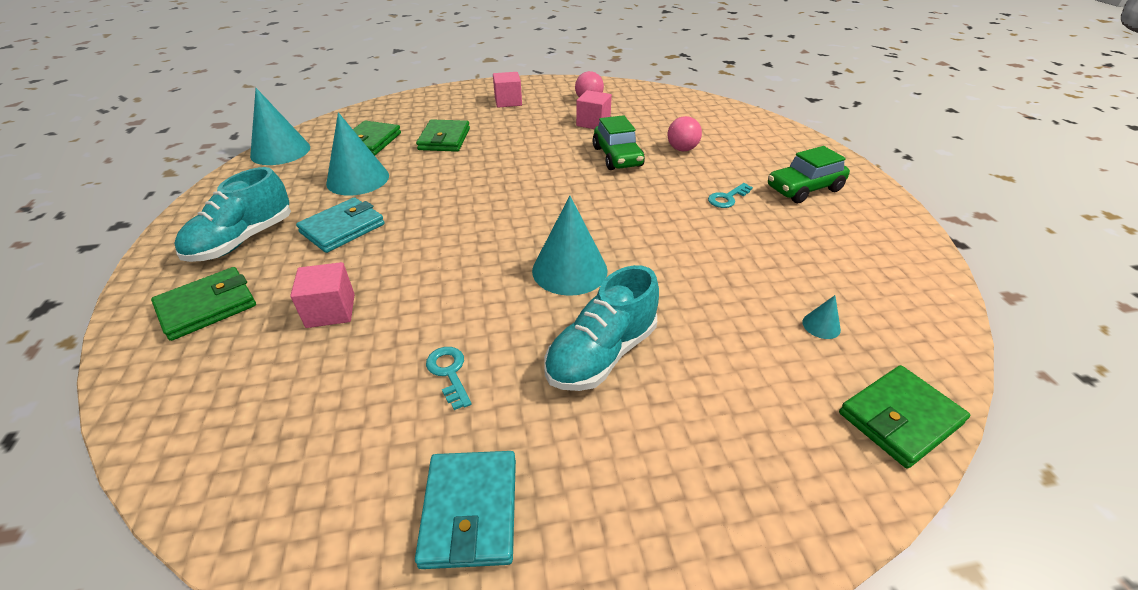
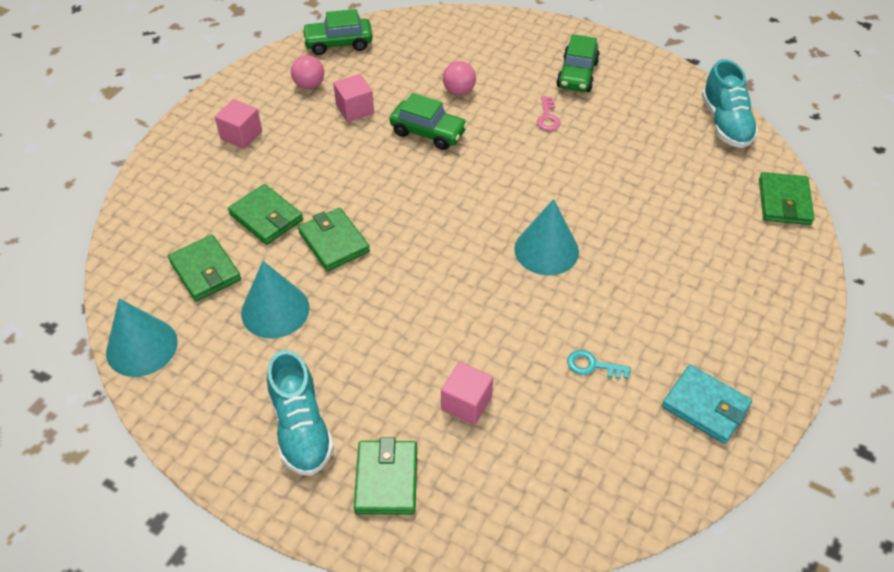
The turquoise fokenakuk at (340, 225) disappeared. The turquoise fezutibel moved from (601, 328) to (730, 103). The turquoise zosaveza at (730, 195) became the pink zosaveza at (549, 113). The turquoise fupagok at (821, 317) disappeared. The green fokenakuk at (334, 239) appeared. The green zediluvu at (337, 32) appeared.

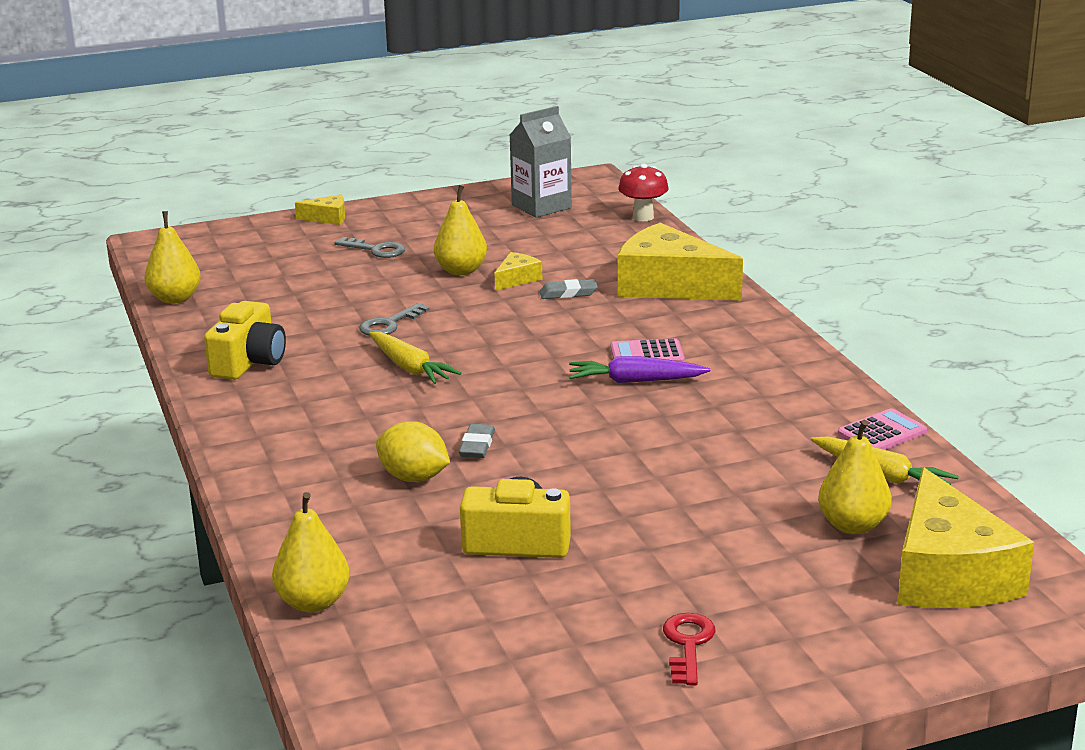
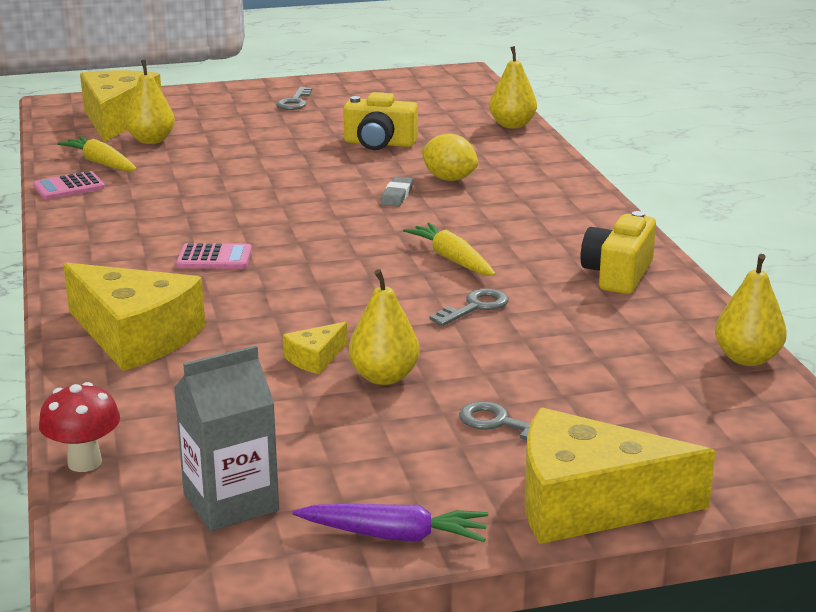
The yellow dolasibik at (320, 209) changed to 2.26 times the size. The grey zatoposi at (569, 289) disappeared. The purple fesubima moved from (639, 369) to (390, 523). The red zosaveza at (689, 649) became the grey zosaveza at (294, 98).

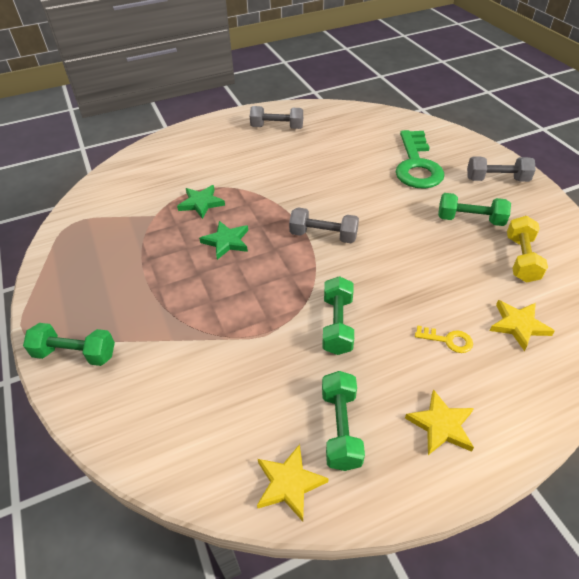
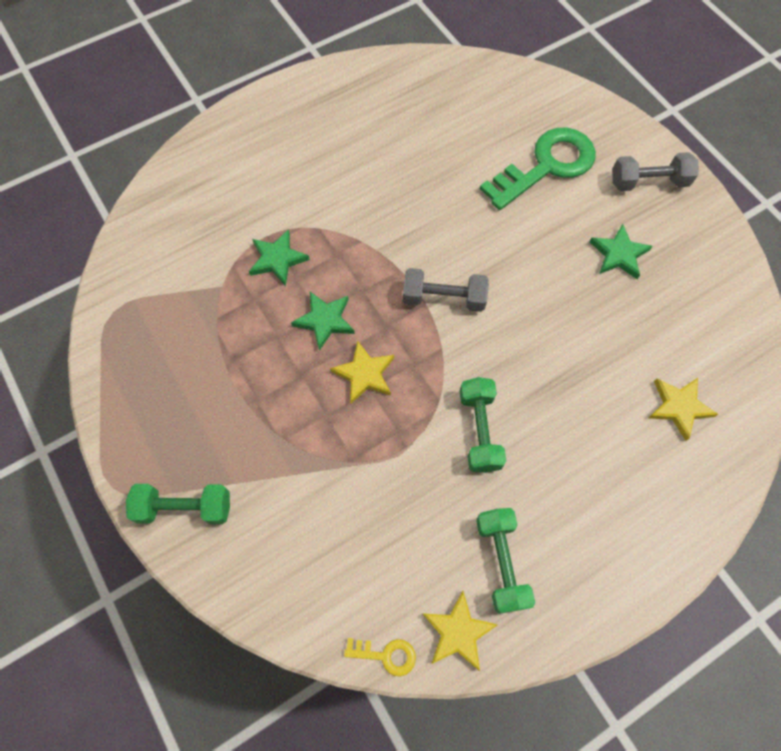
The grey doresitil at (276, 117) disappeared. The green zosaveza at (420, 159) turned 120 degrees counterclockwise. The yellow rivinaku moved from (439, 422) to (362, 371). The yellow zosaveza moved from (444, 339) to (380, 657). The green doresitil at (474, 209) was replaced by the green rivinaku at (621, 251). The yellow doresitil at (527, 249) disappeared.

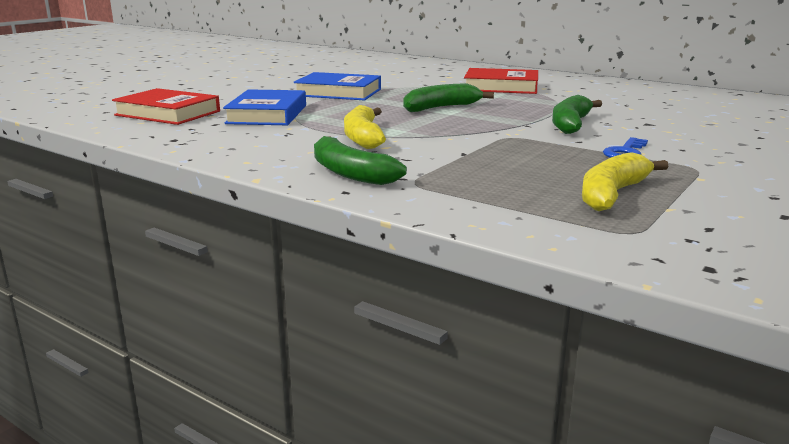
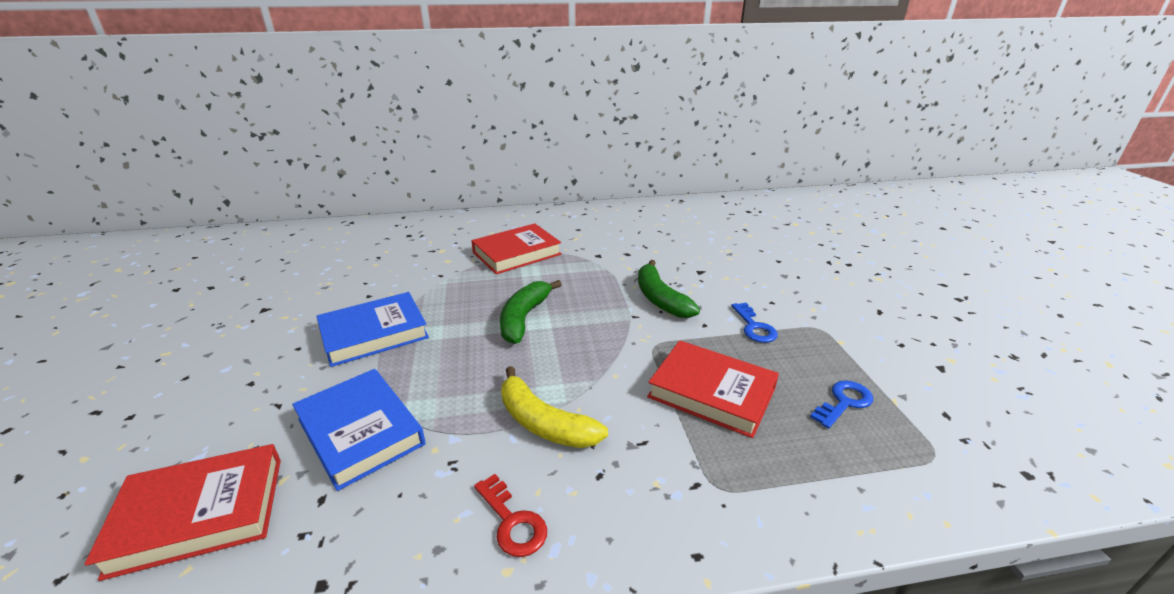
The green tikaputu at (360, 160) disappeared. The yellow tikaputu at (625, 181) was replaced by the blue zosaveza at (841, 405). The red zosaveza at (510, 515) appeared. The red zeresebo at (713, 389) appeared.

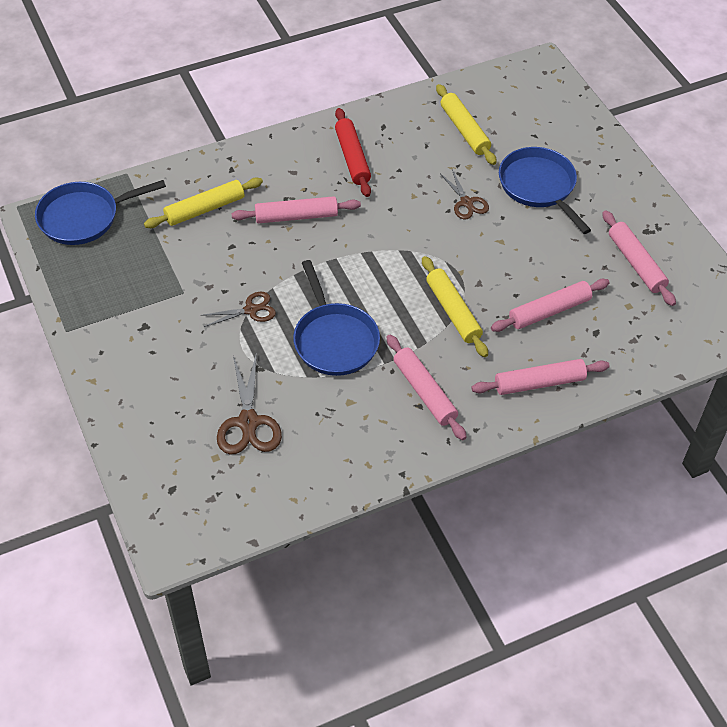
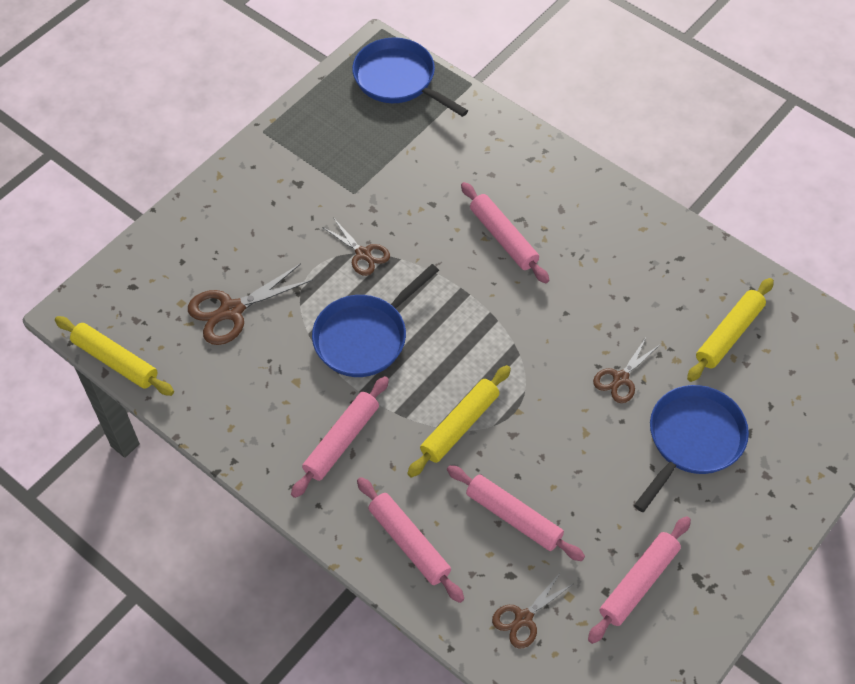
The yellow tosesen moved from (203, 203) to (114, 356). The red tosesen at (353, 152) disappeared. The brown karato at (532, 610) appeared.

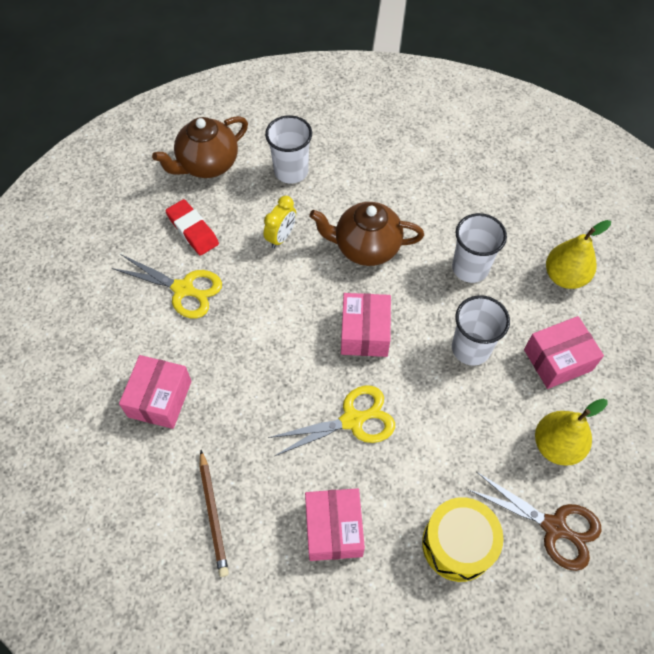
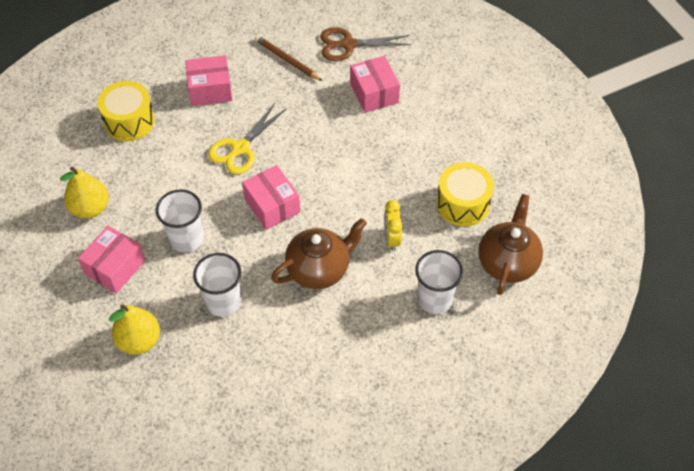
The yellow karato at (167, 287) disappeared. The red zatoposi at (192, 227) was replaced by the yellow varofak at (465, 194). The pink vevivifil at (335, 524) turned 60 degrees counterclockwise. The brown karato moved from (534, 521) to (365, 44).

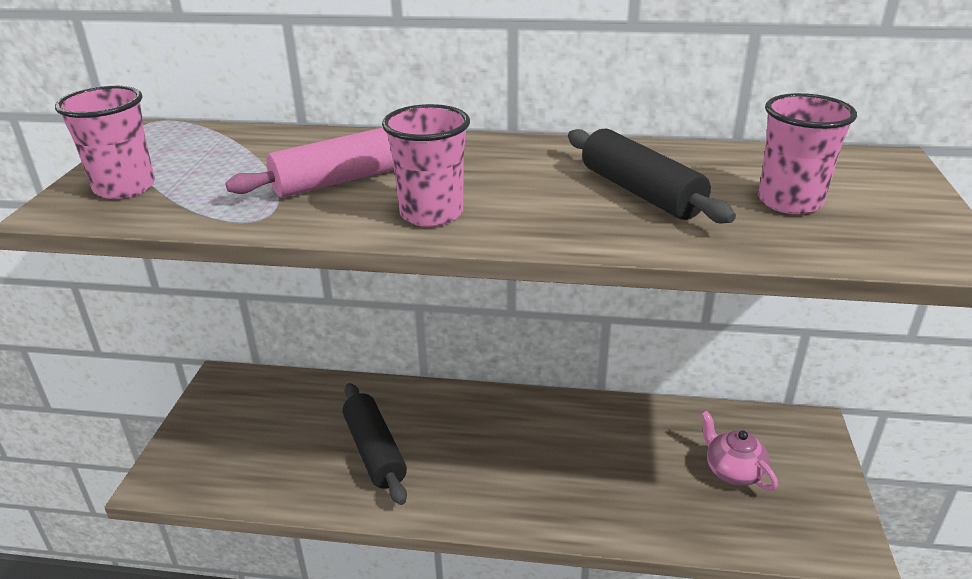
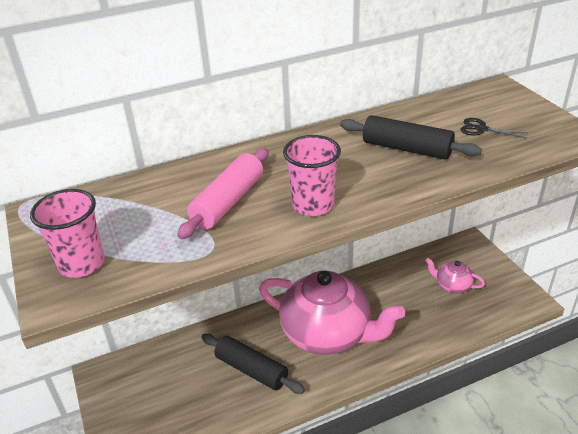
The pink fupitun at (807, 153) was replaced by the black karato at (493, 128). The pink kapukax at (332, 313) appeared.

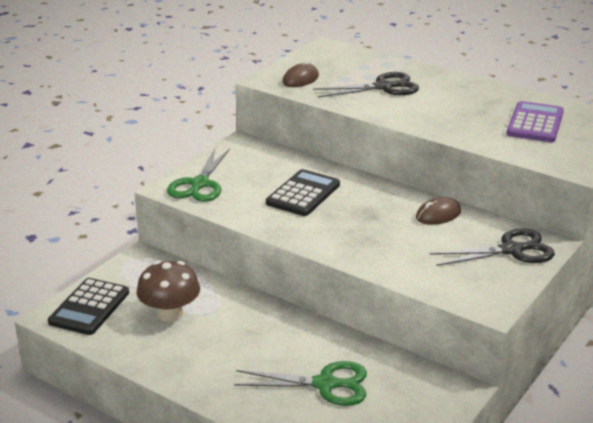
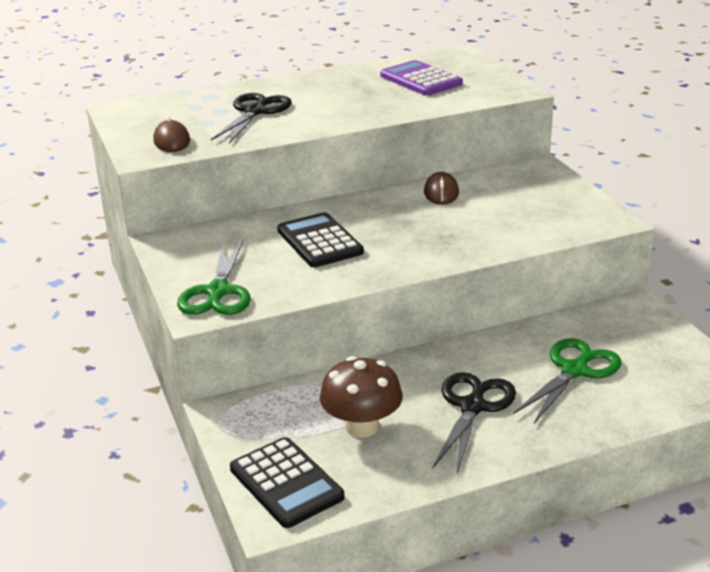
The green karato at (198, 175) turned 45 degrees clockwise. The black karato moved from (492, 247) to (474, 423).

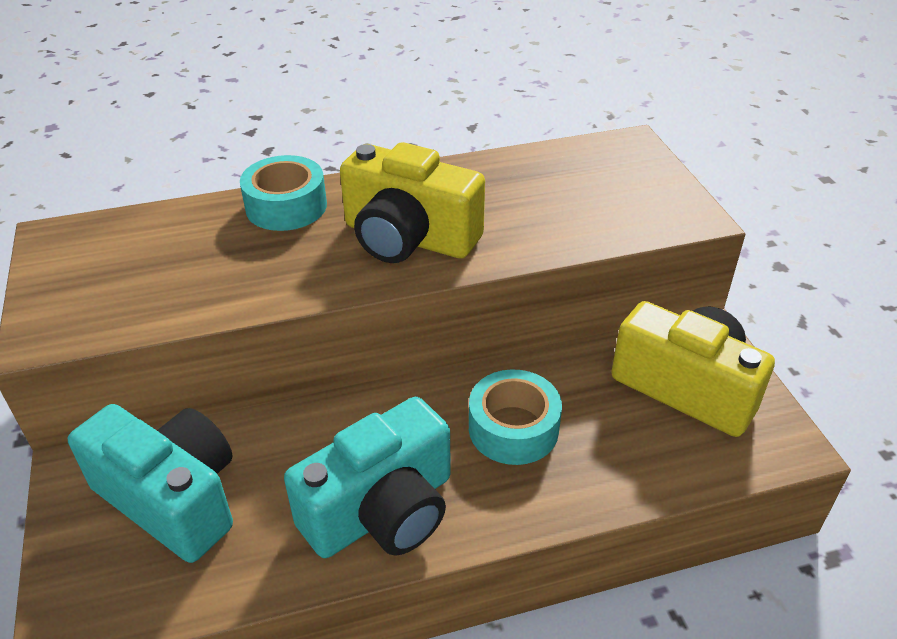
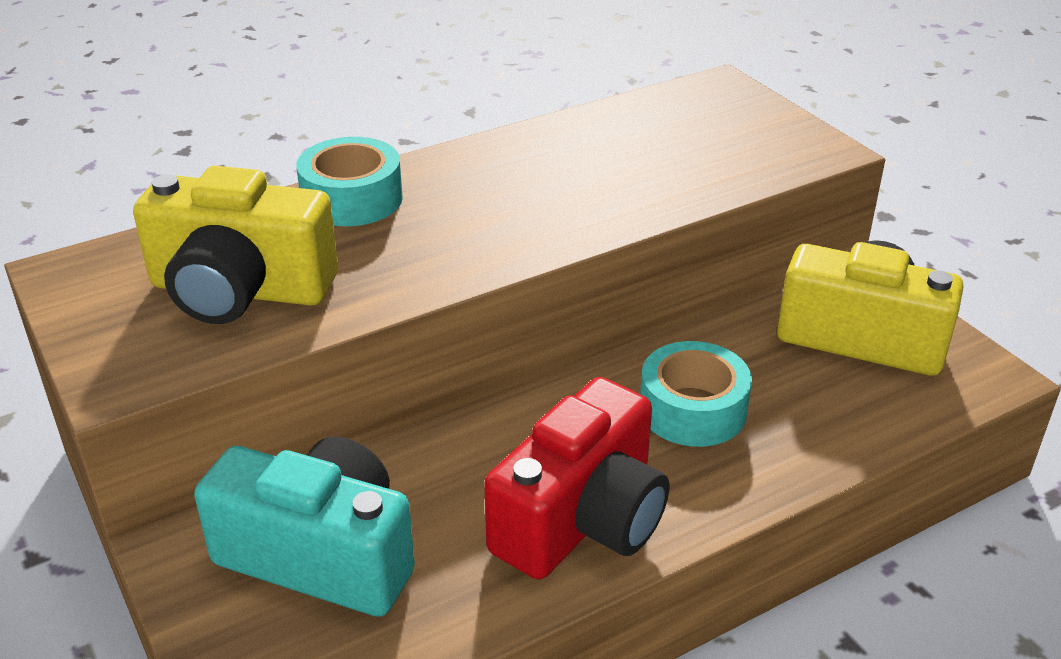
The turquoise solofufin at (367, 477) became the red solofufin at (576, 478). The yellow solofufin moved from (412, 202) to (235, 245).

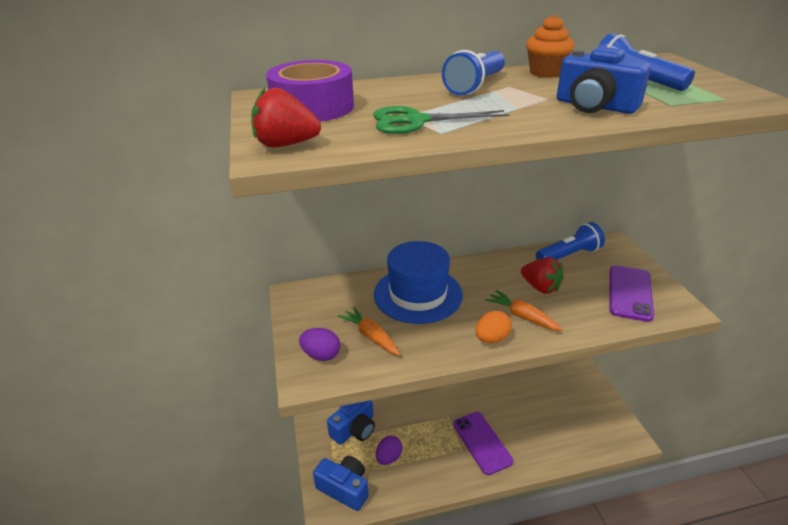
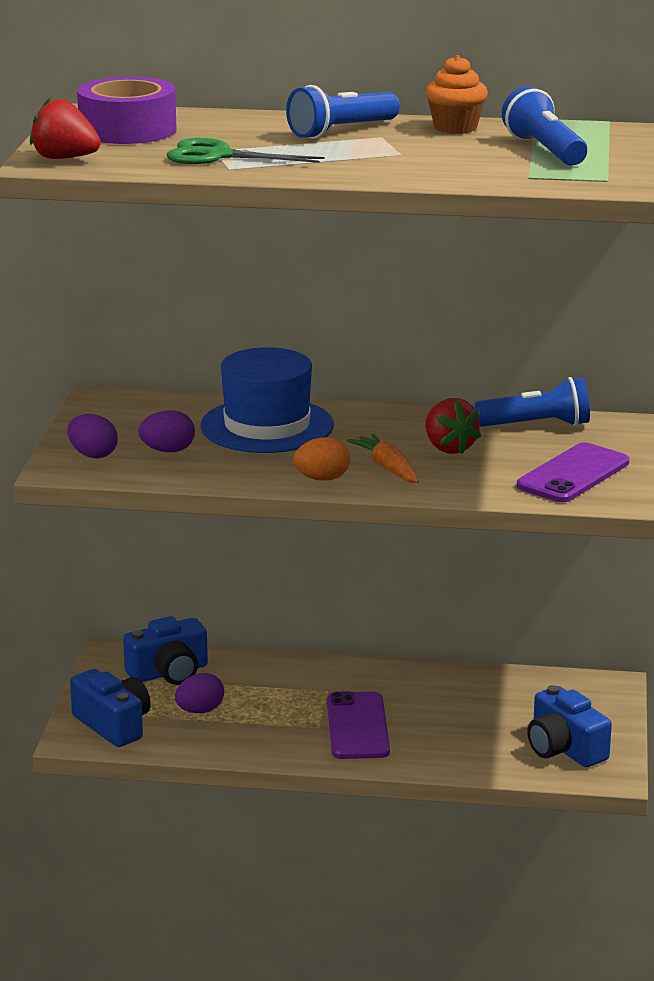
The orange fesubima at (369, 331) was replaced by the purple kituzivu at (166, 431). The blue solofufin moved from (604, 80) to (569, 726).

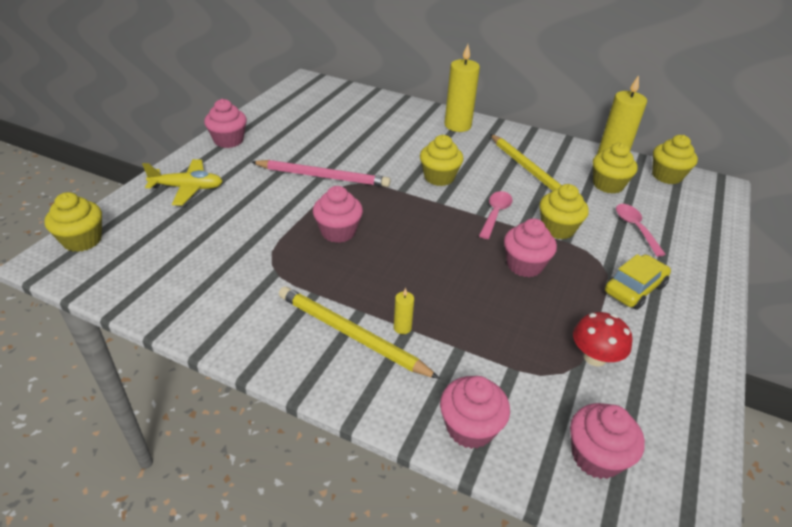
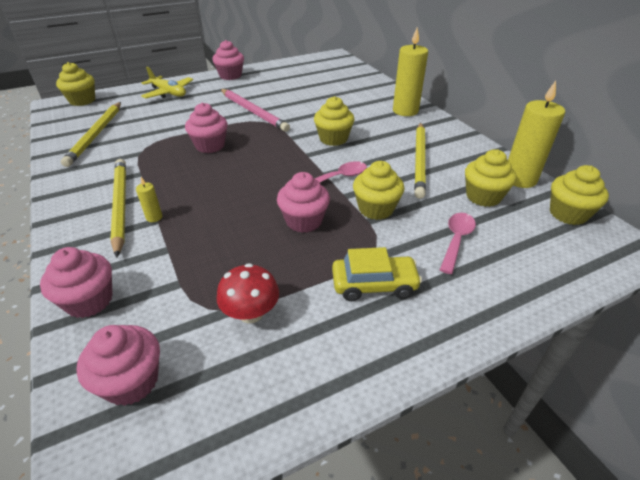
The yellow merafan at (91, 134) appeared.

